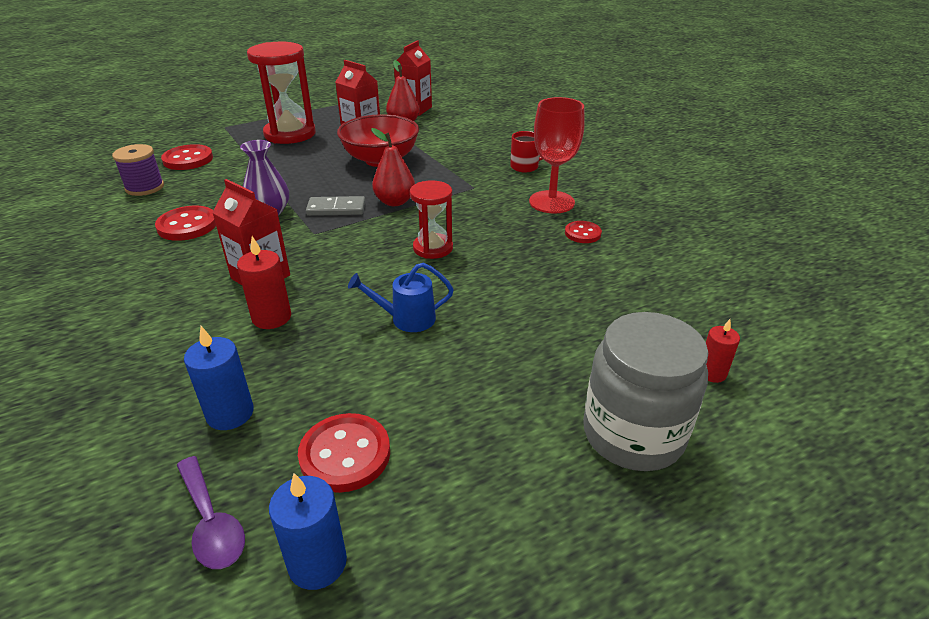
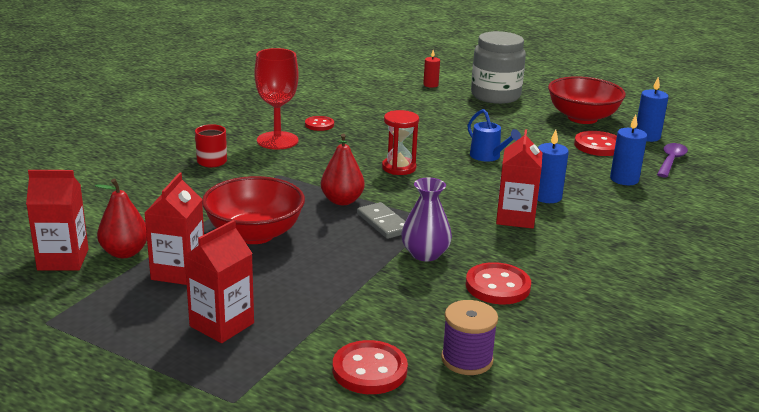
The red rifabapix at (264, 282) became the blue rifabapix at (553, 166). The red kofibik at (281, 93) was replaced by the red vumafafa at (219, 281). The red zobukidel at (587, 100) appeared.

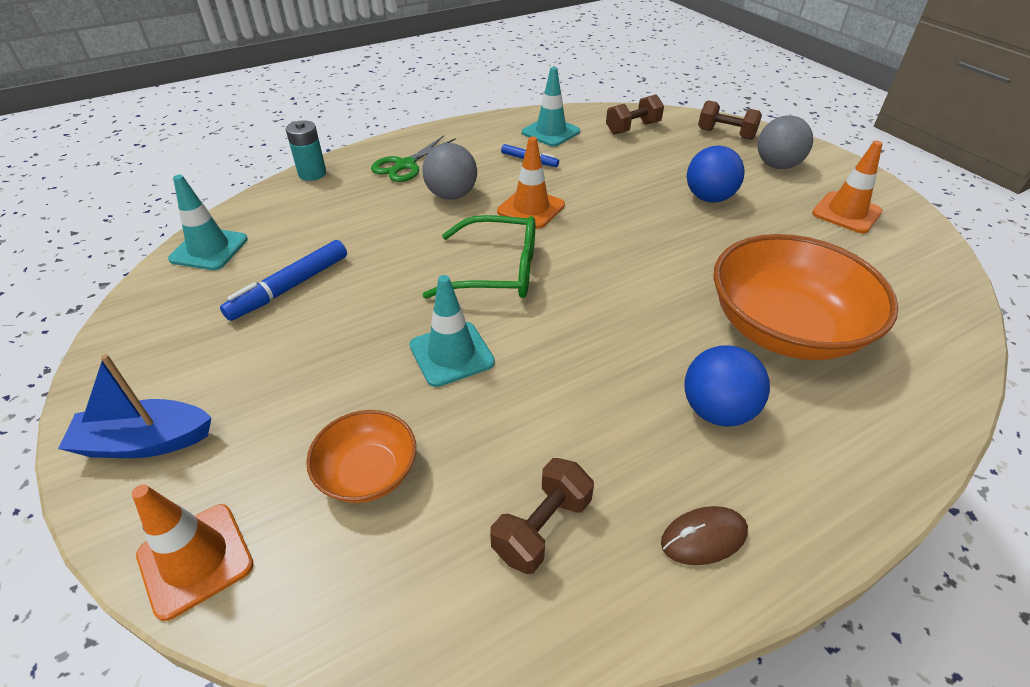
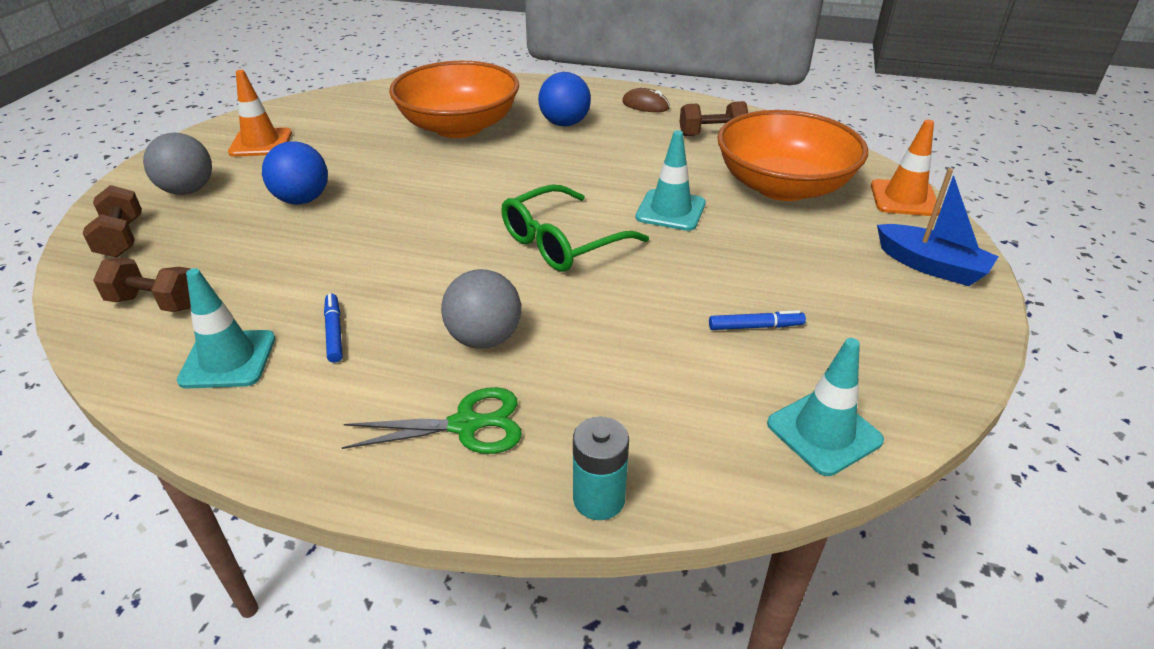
The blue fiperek at (283, 280) changed to 0.59 times the size. The orange zobukidel at (361, 456) changed to 1.95 times the size. The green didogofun at (478, 257) turned 90 degrees counterclockwise. The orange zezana at (531, 182) disappeared.

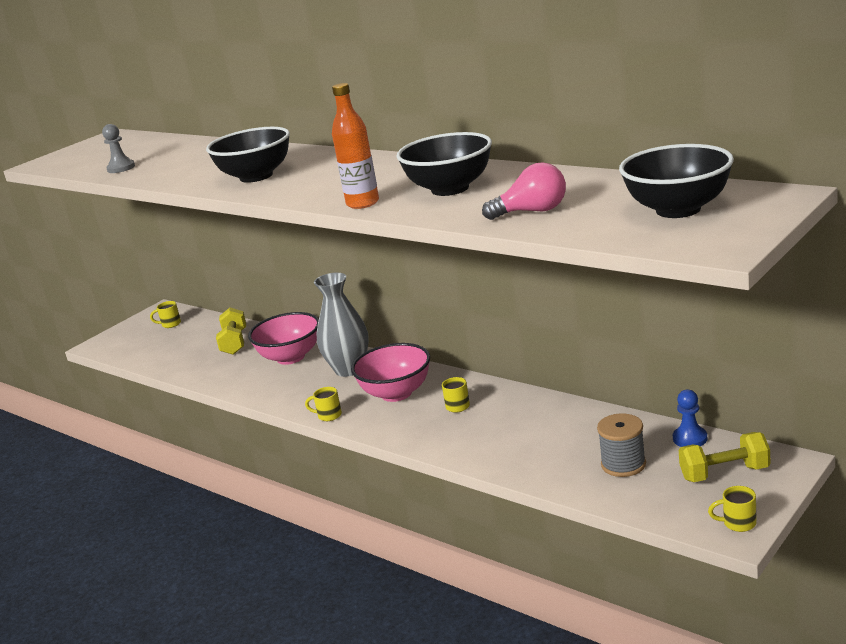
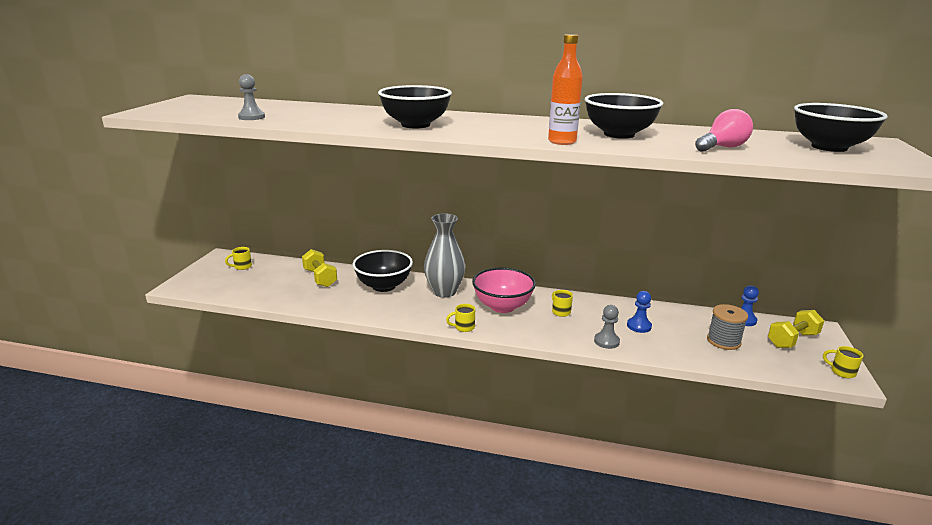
The pink zobukidel at (283, 338) became the black zobukidel at (383, 271). The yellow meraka at (732, 509) turned 60 degrees clockwise. The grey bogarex at (607, 327) appeared. The blue bogarex at (639, 312) appeared.

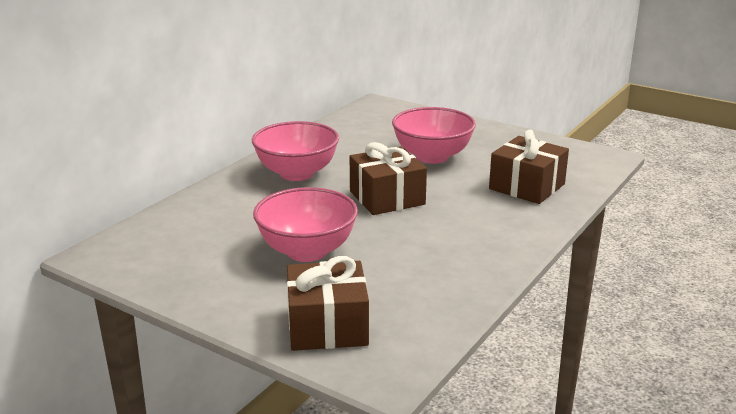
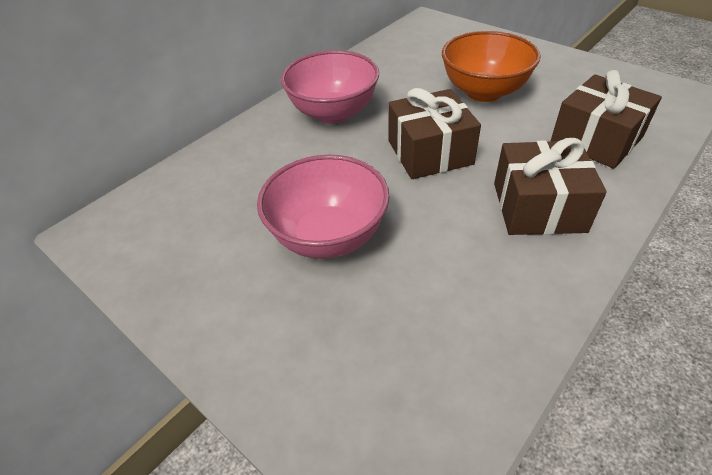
The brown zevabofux moved from (328, 303) to (550, 186). The pink zobukidel at (434, 135) became the orange zobukidel at (491, 66).

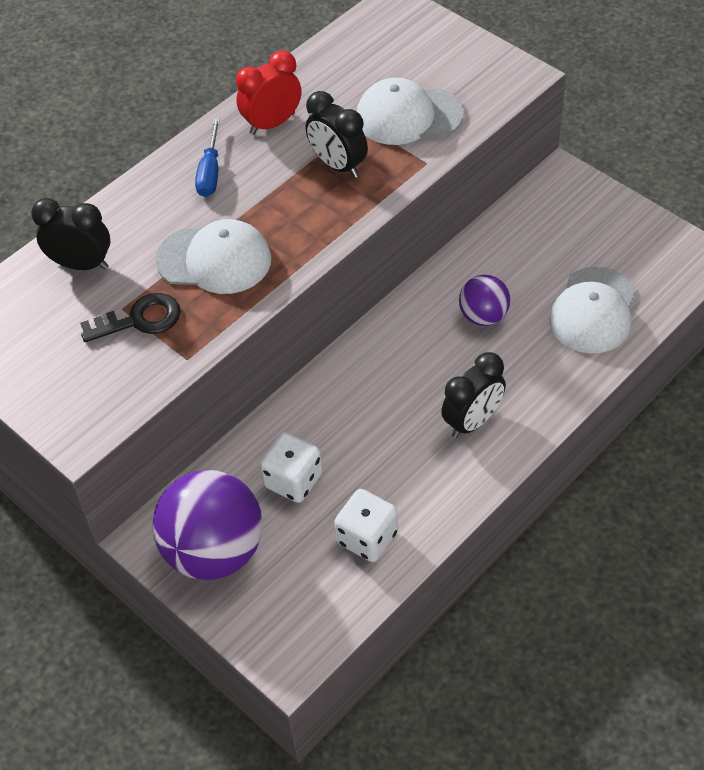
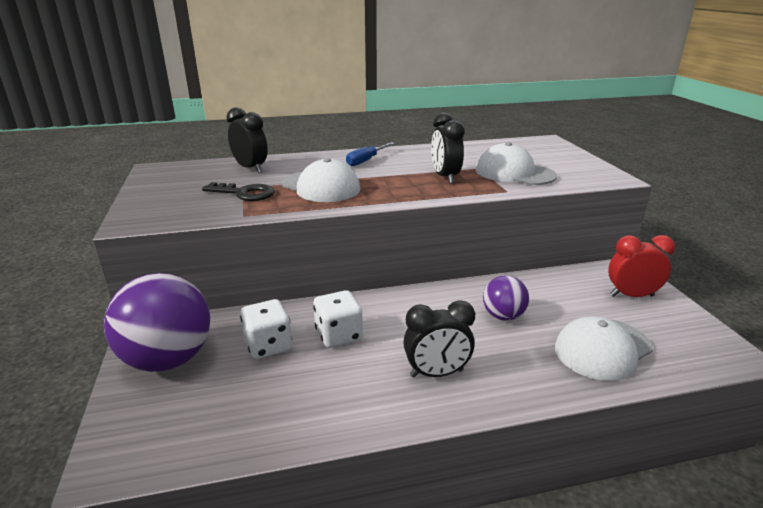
The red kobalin moved from (268, 93) to (641, 266). The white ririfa moved from (366, 525) to (338, 319).

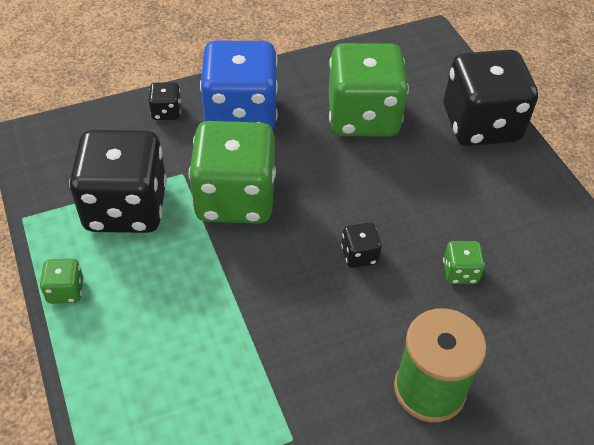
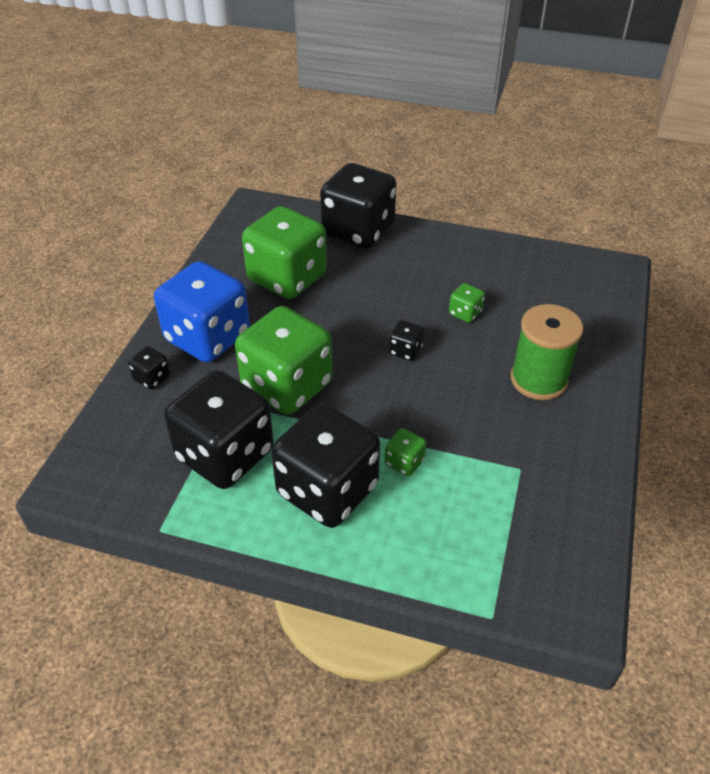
The green ririfa moved from (61, 281) to (405, 452). The black ririfa at (325, 465) appeared.

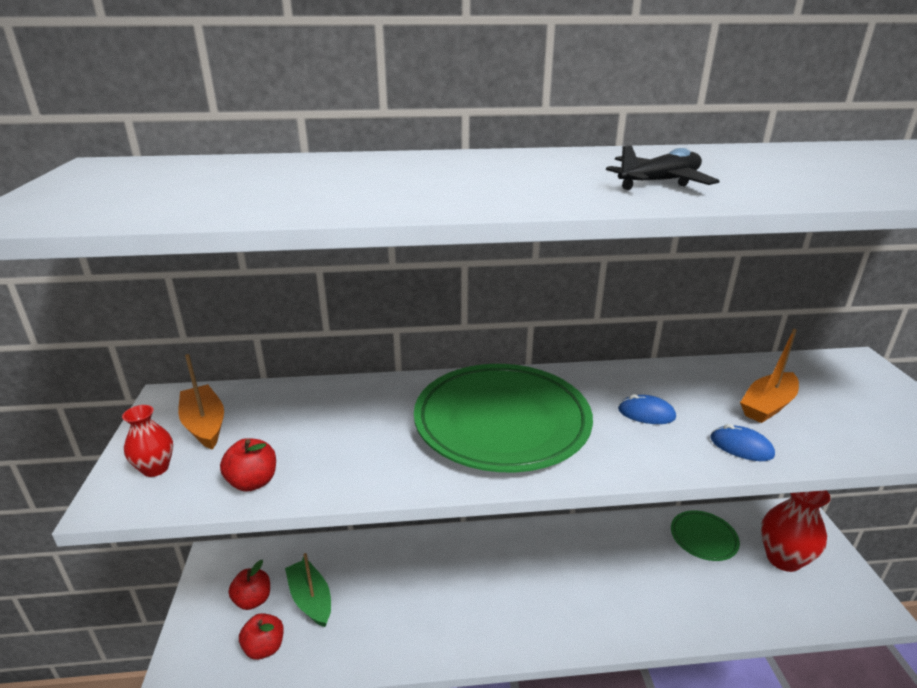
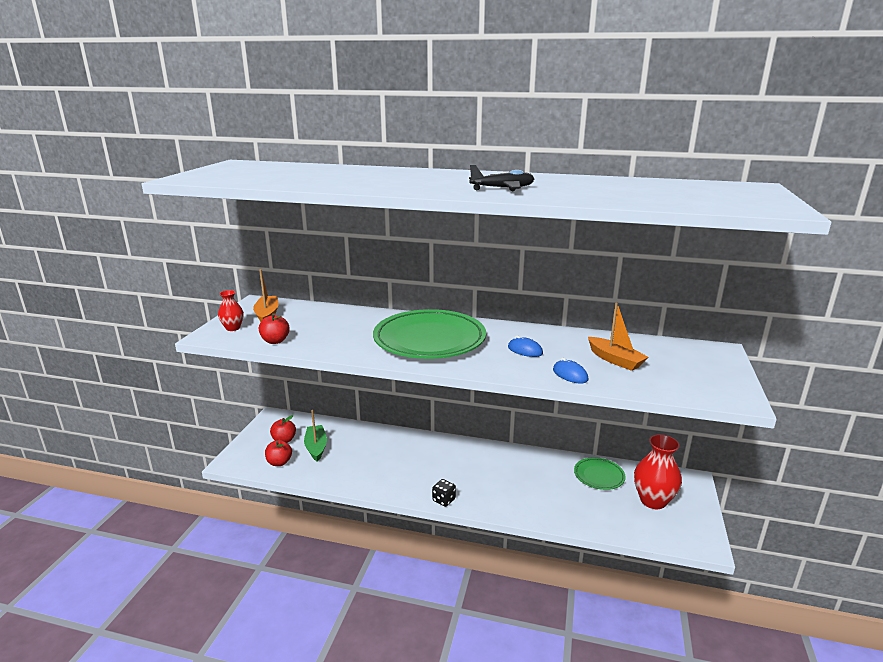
The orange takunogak at (769, 376) turned 105 degrees counterclockwise. The black ririfa at (444, 493) appeared.

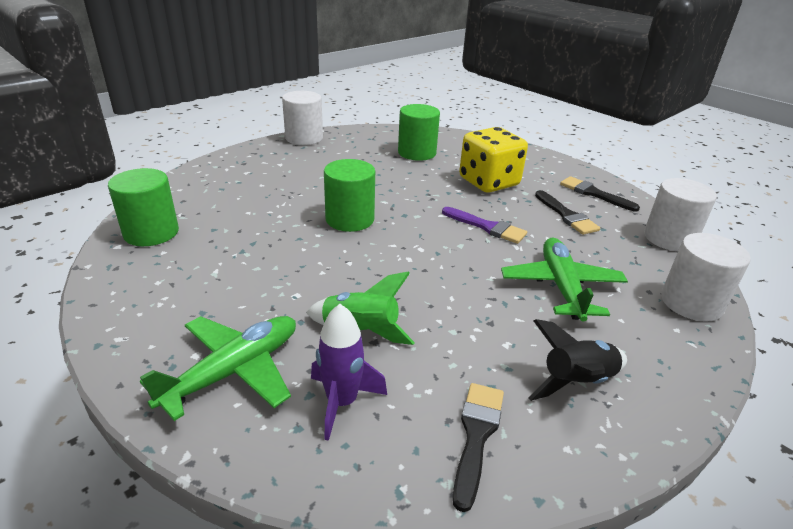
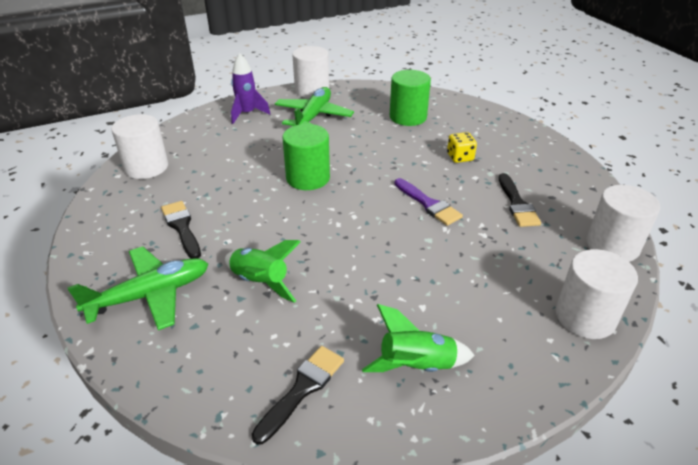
The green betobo at (143, 207) became the white betobo at (140, 146). The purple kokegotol moved from (349, 372) to (250, 88). The yellow ririfa at (493, 160) changed to 0.48 times the size. The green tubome moved from (564, 280) to (314, 106). The black kokegotol at (577, 360) became the green kokegotol at (418, 338). The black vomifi moved from (600, 194) to (181, 230).

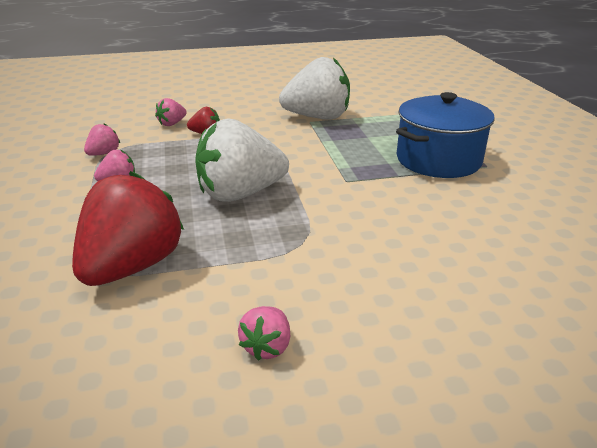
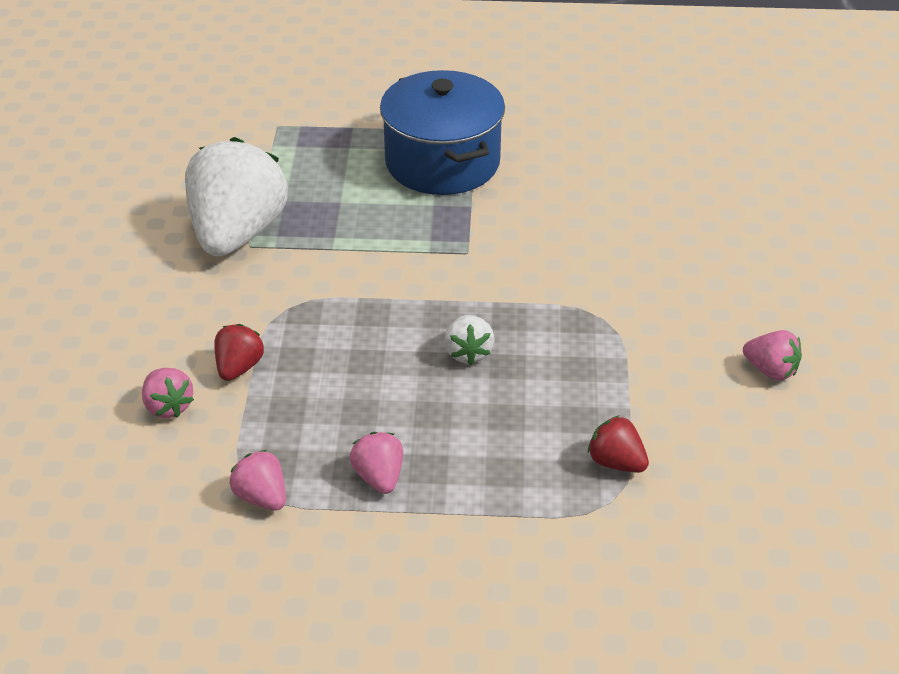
The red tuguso at (128, 228) changed to 0.44 times the size. The white tuguso at (242, 160) changed to 0.44 times the size.

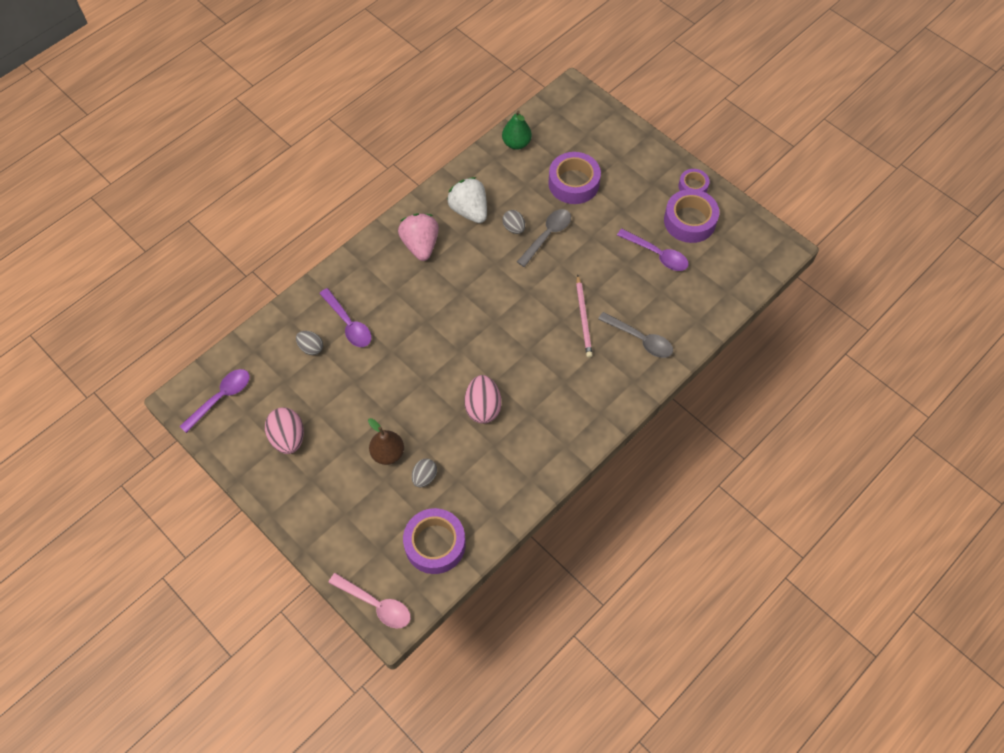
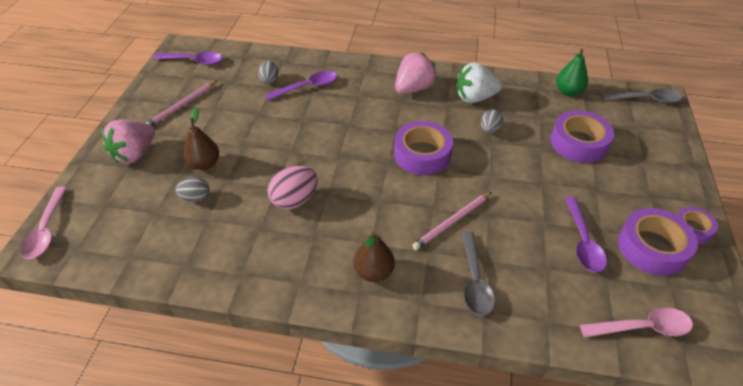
The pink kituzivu at (284, 430) was replaced by the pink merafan at (181, 103). The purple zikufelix at (345, 317) turned 135 degrees counterclockwise. The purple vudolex moved from (434, 541) to (423, 148). The white tuguso at (467, 200) turned 120 degrees counterclockwise. The grey zikufelix moved from (544, 238) to (642, 96). The pink tuguso at (128, 141) appeared. The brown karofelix at (374, 256) appeared. The pink zikufelix at (636, 323) appeared.

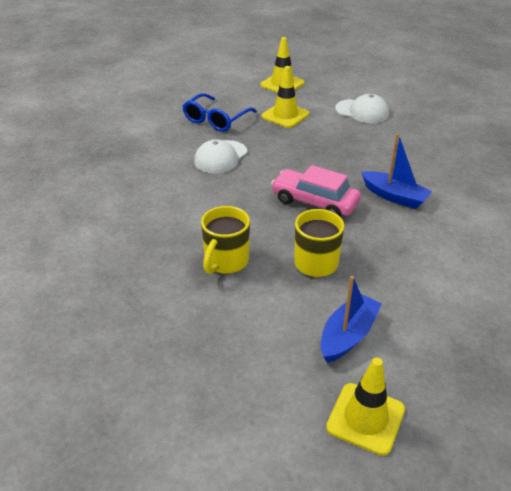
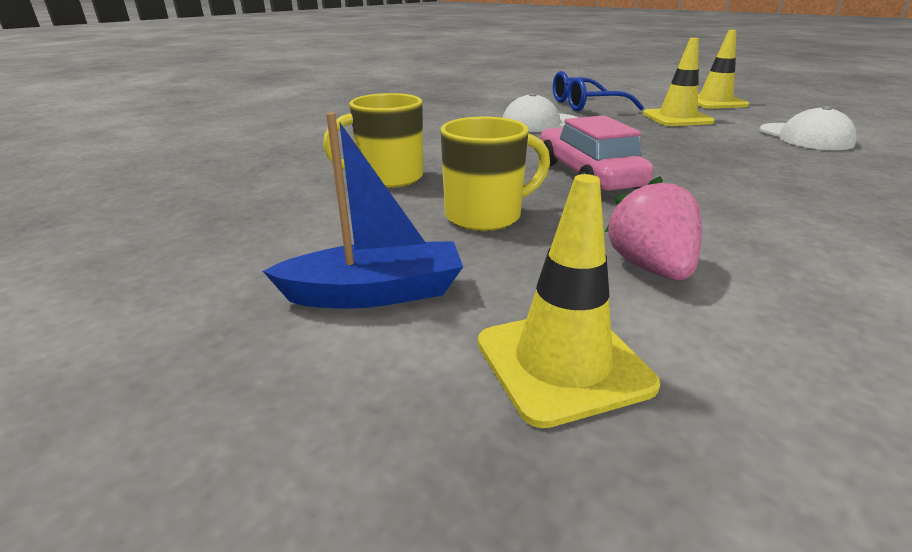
The yellow zezana moved from (365, 407) to (569, 301). The blue takunogak at (397, 171) disappeared. The pink tuguso at (653, 228) appeared.

